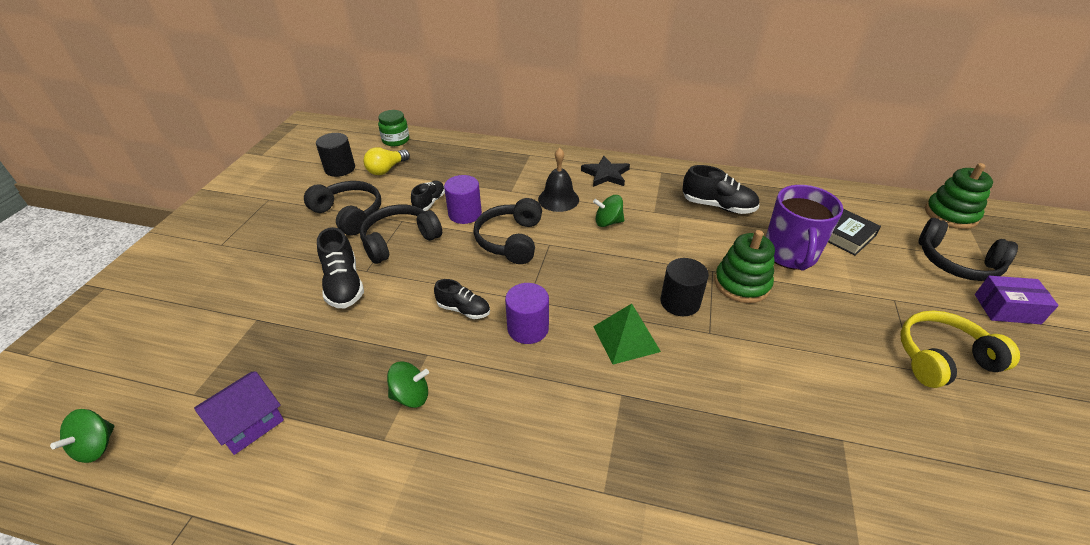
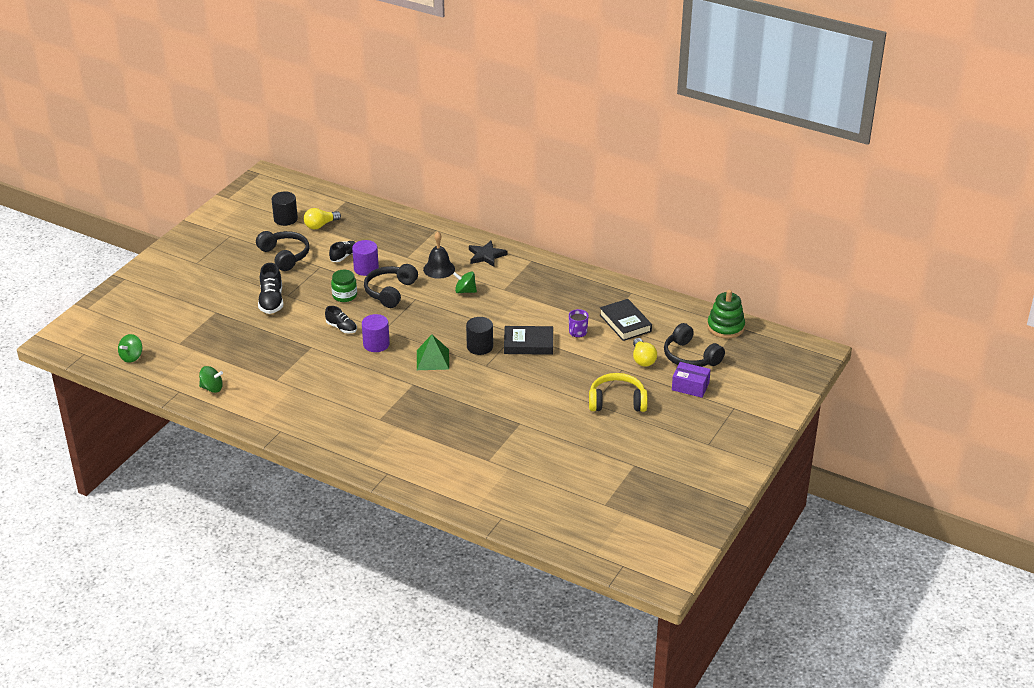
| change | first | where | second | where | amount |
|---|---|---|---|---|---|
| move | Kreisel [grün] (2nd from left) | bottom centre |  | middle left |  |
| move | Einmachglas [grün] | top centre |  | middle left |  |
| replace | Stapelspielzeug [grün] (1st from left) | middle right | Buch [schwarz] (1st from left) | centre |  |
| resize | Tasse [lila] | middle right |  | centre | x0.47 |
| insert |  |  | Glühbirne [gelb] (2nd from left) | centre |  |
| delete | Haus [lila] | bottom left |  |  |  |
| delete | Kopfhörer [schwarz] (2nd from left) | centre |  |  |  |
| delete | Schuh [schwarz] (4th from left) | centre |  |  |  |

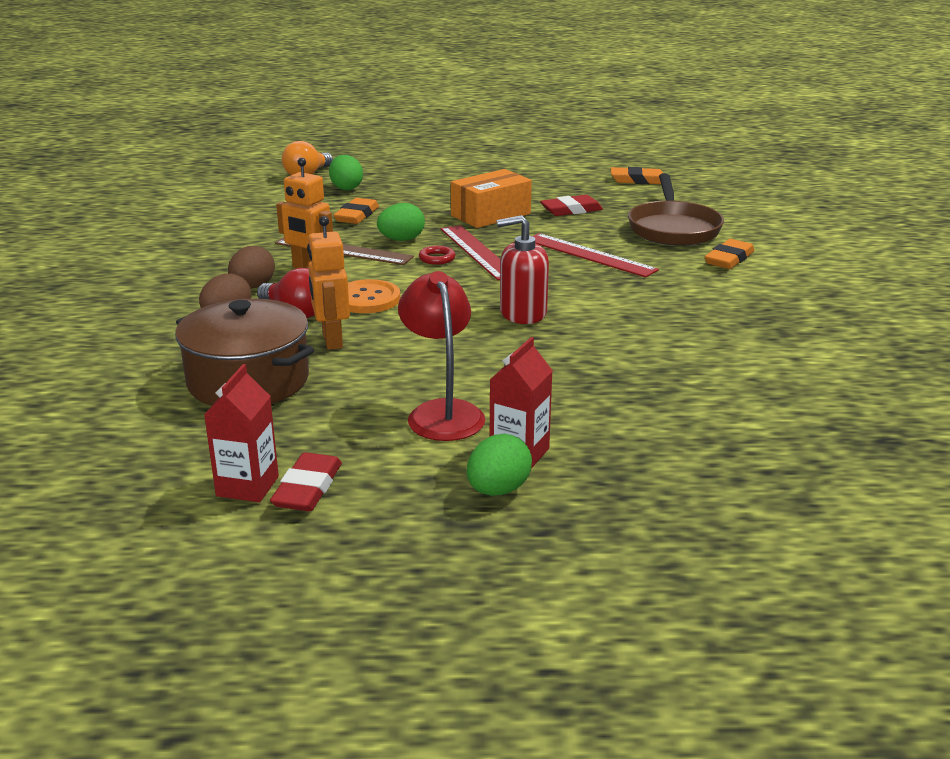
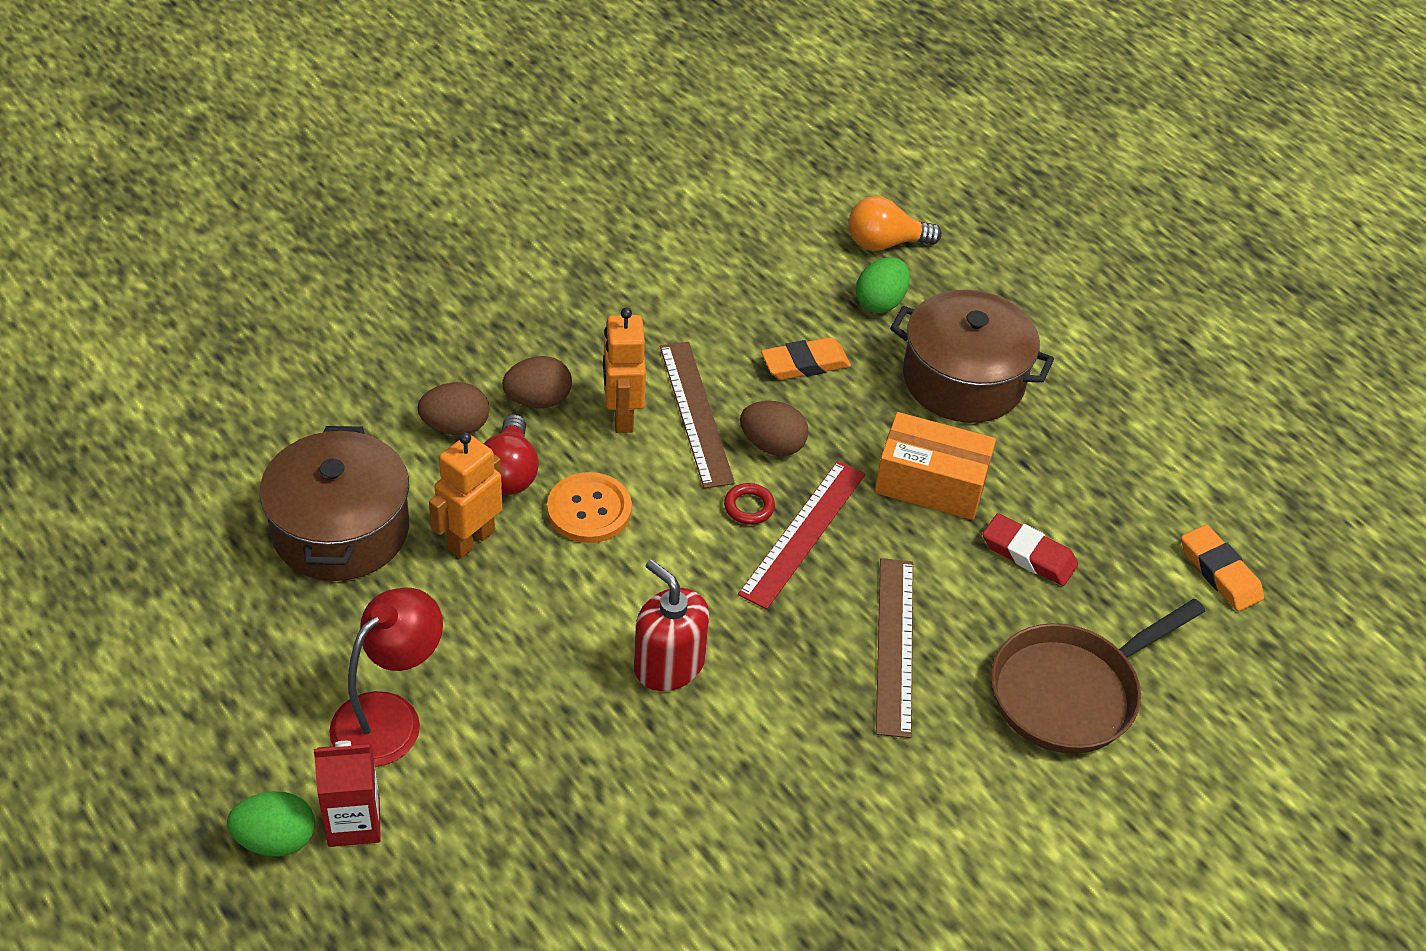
| change | first | where | second | where | amount |
|---|---|---|---|---|---|
| recolor | Ei [grün] (2nd from left) | top centre | Ei [braun] (3rd from left) | centre |  |
| recolor | Lineal [rot] (2nd from left) | centre | Lineal [braun] (2nd from left) | bottom centre |  |
| insert |  |  | Kochtopf [braun] (2nd from left) | middle right |  |
| delete | Getränkekarton [rot] (1st from left) | middle left |  |  |  |
| delete | Radiergummi [rot] (1st from left) | middle left |  |  |  |
| delete | Radiergummi [orange] (3rd from left) | middle right |  |  |  |

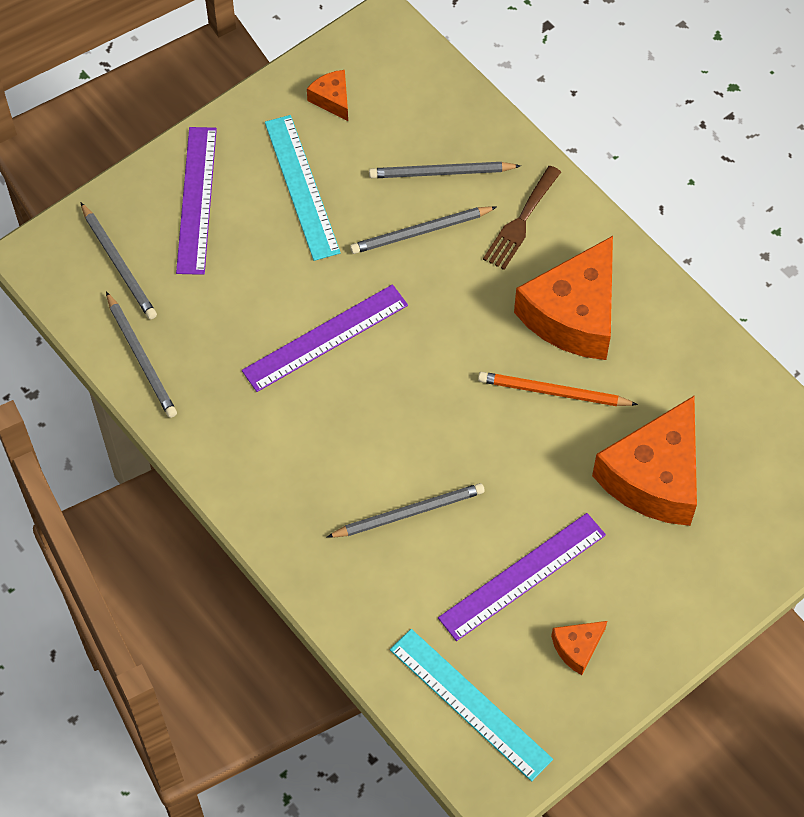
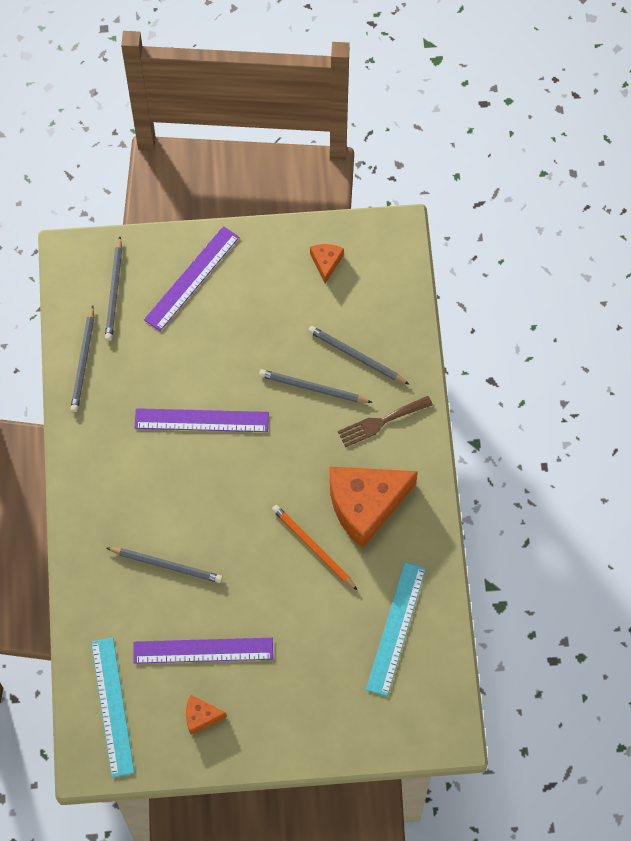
| change | first | where | second | where | amount |
|---|---|---|---|---|---|
| move | Lineal [türkis] (1st from left in the first image) | top centre | Lineal [türkis] (2nd from left) | bottom centre |  |
| delete | Käse [orange] (4th from left) | middle right |  |  |  |

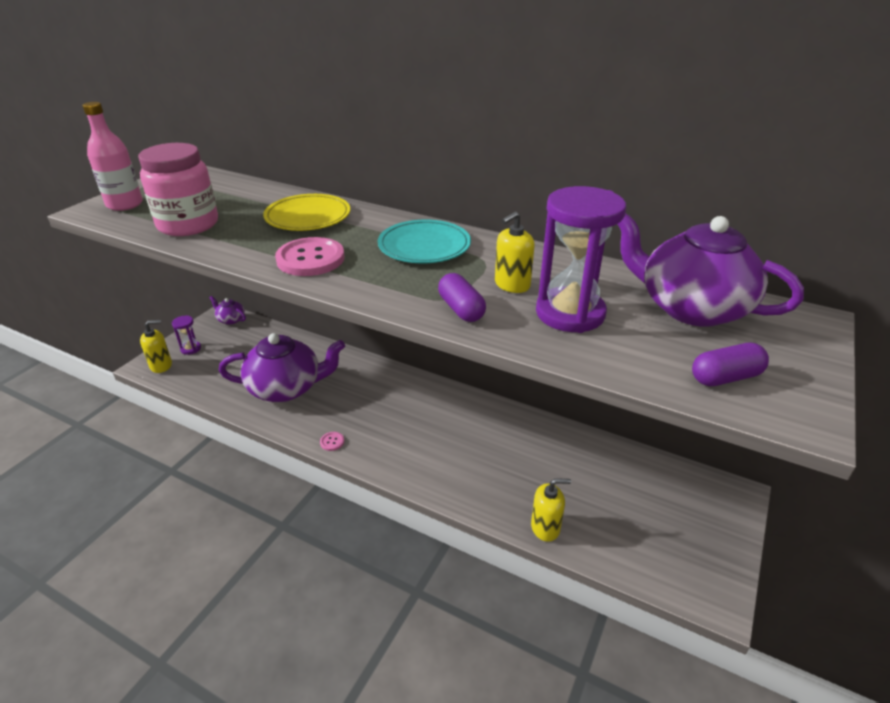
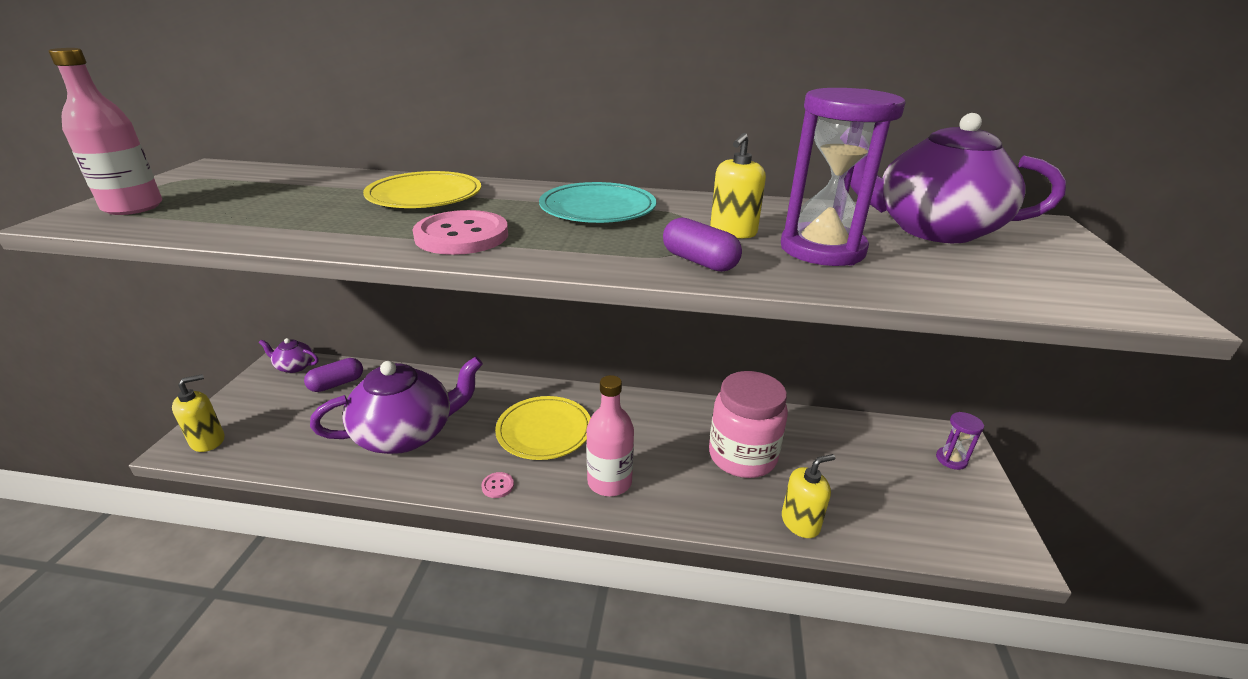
| change | first | where | second | where | amount |
|---|---|---|---|---|---|
| move | Kapsel [lila] (2nd from left in the first image) | middle right | Kapsel [lila] (1st from left) | middle left |  |
| insert |  |  | Teller [gelb] (2nd from left) | centre |  |
| insert |  |  | Flasche [rosa] (2nd from left) | centre |  |
| move | Einmachglas [rosa] | top left |  | centre |  |
| move | Sanduhr [lila] (1st from left in the first image) | middle left | Sanduhr [lila] (2nd from left) | middle right |  |

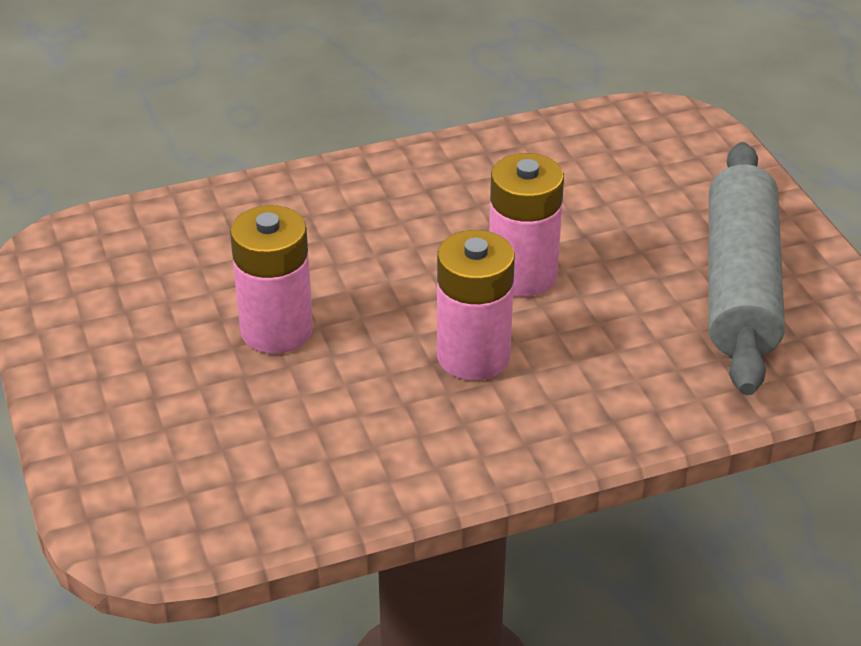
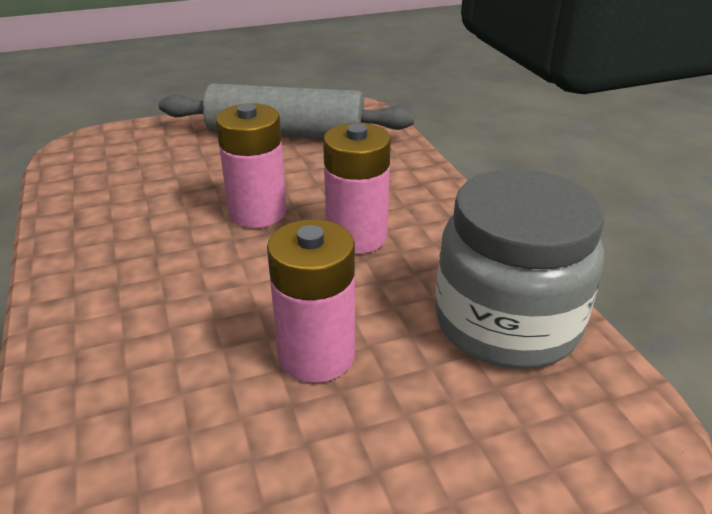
| change | first | where | second | where | amount |
|---|---|---|---|---|---|
| insert |  |  | Einmachglas [grau] | middle right |  |

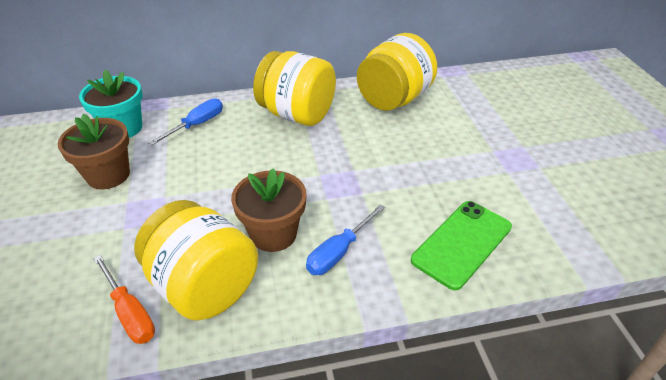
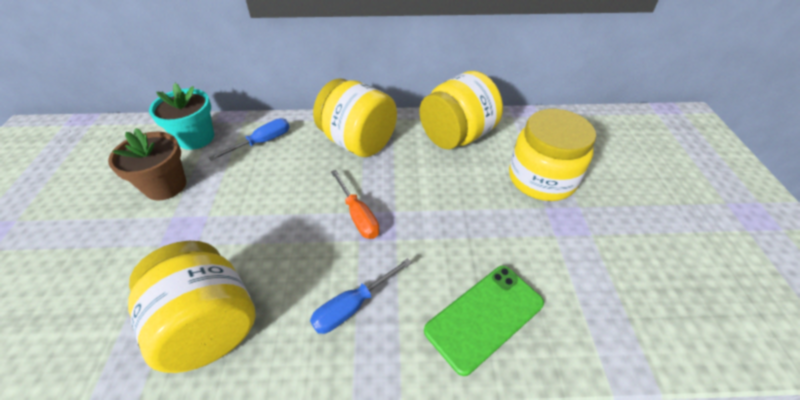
| change | first | where | second | where | amount |
|---|---|---|---|---|---|
| move | Schraubenzieher [orange] | bottom left |  | centre |  |
| insert |  |  | Einmachglas [gelb] (4th from left) | middle right |  |
| delete | Blumentopf [braun] (2nd from left) | centre |  |  |  |

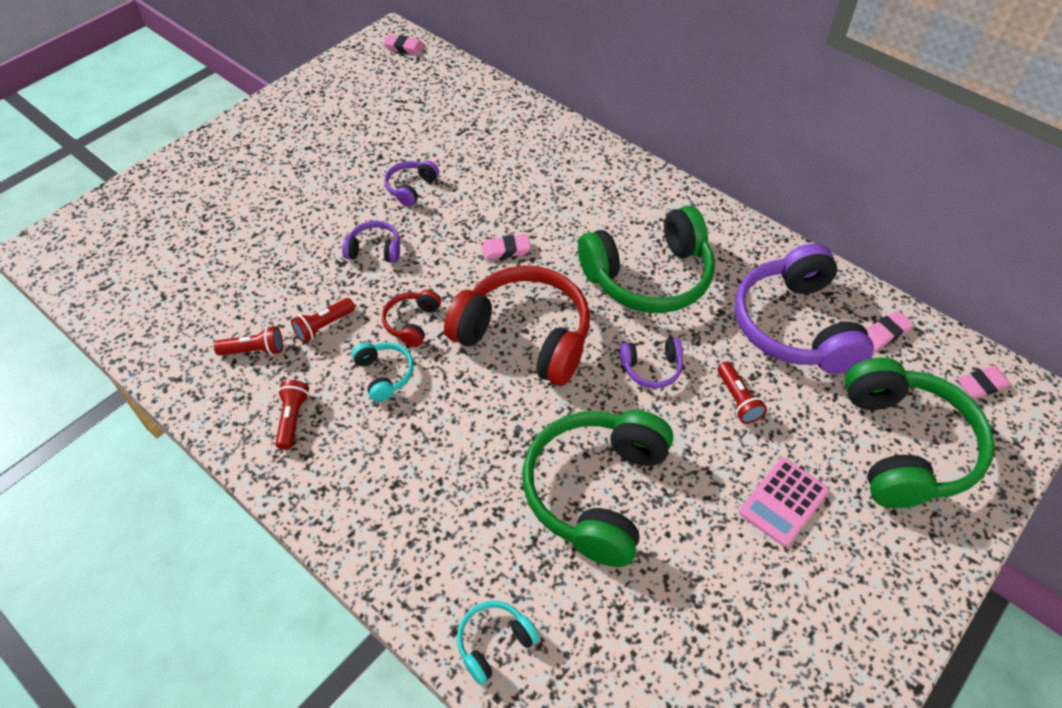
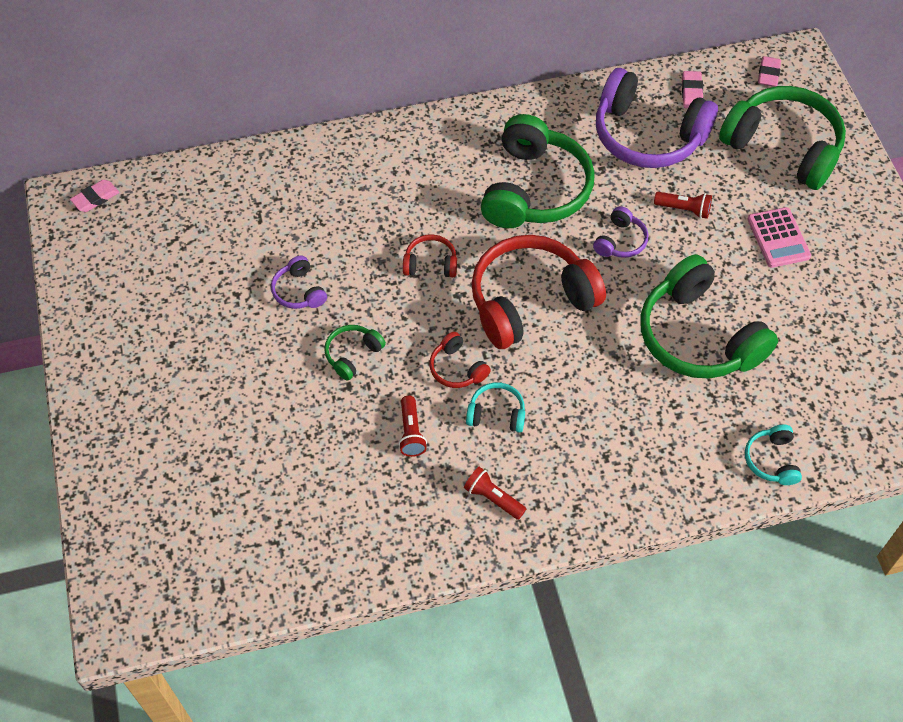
| change | first | where | second | where | amount |
|---|---|---|---|---|---|
| recolor | Kopfhörer [lila] (1st from left) | centre | Kopfhörer [grün] (1st from left) | centre |  |
| replace | Radiergummi [rosa] (2nd from left) | centre | Kopfhörer [rot] (1st from left) | centre |  |
| delete | Taschenlampe [rot] (1st from left) | middle left |  |  |  |

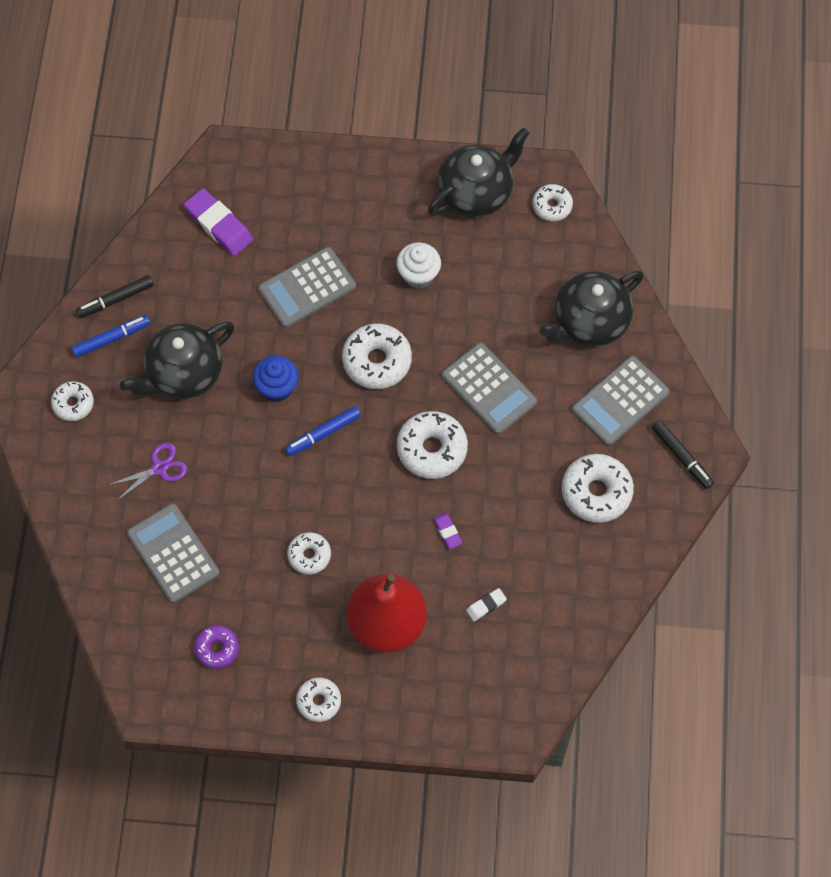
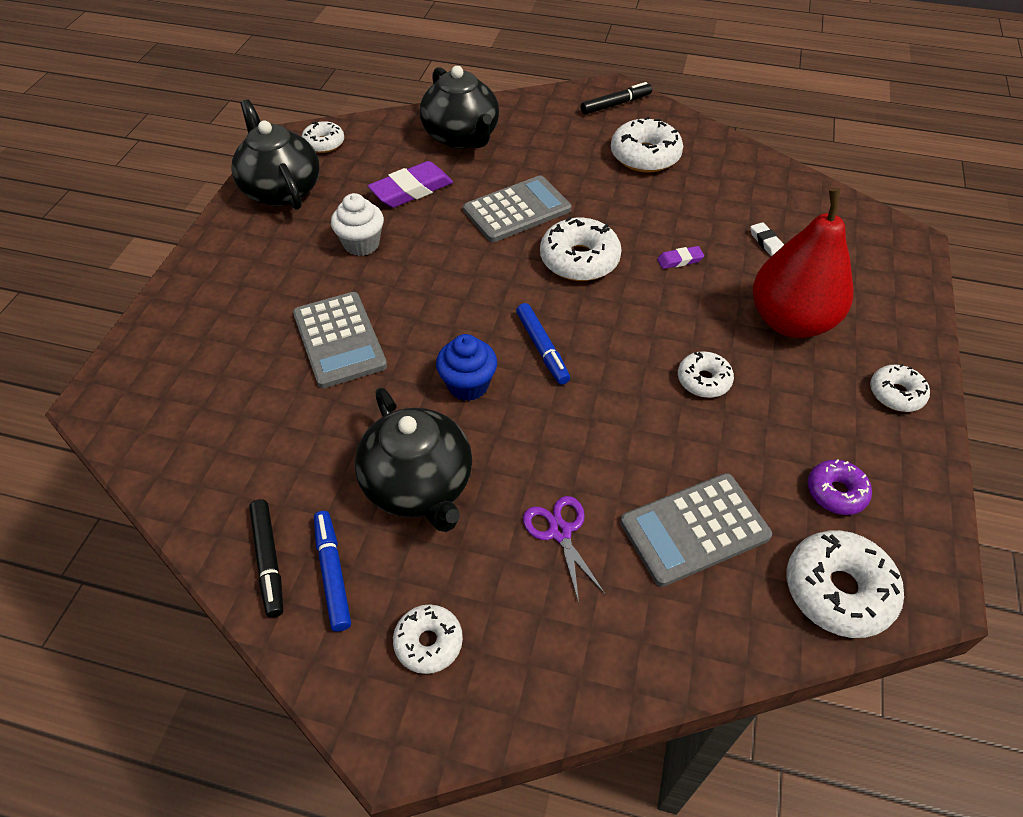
| change | first | where | second | where | amount |
|---|---|---|---|---|---|
| move | Radiergummi [lila] (1st from left) | top left |  | top centre |  |
| move | Donut [weiß] (4th from left in the first image) | centre | Donut [weiß] (6th from left) | bottom right |  |
| delete | Taschenrechner [grau] (4th from left) | middle right |  |  |  |

